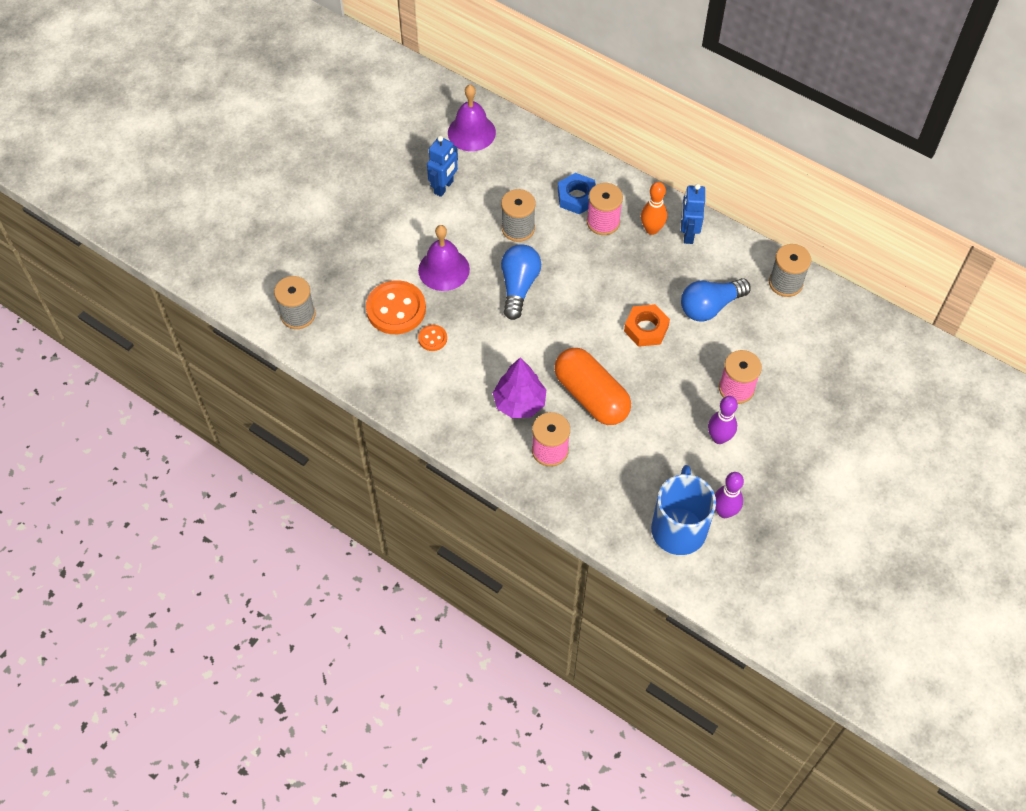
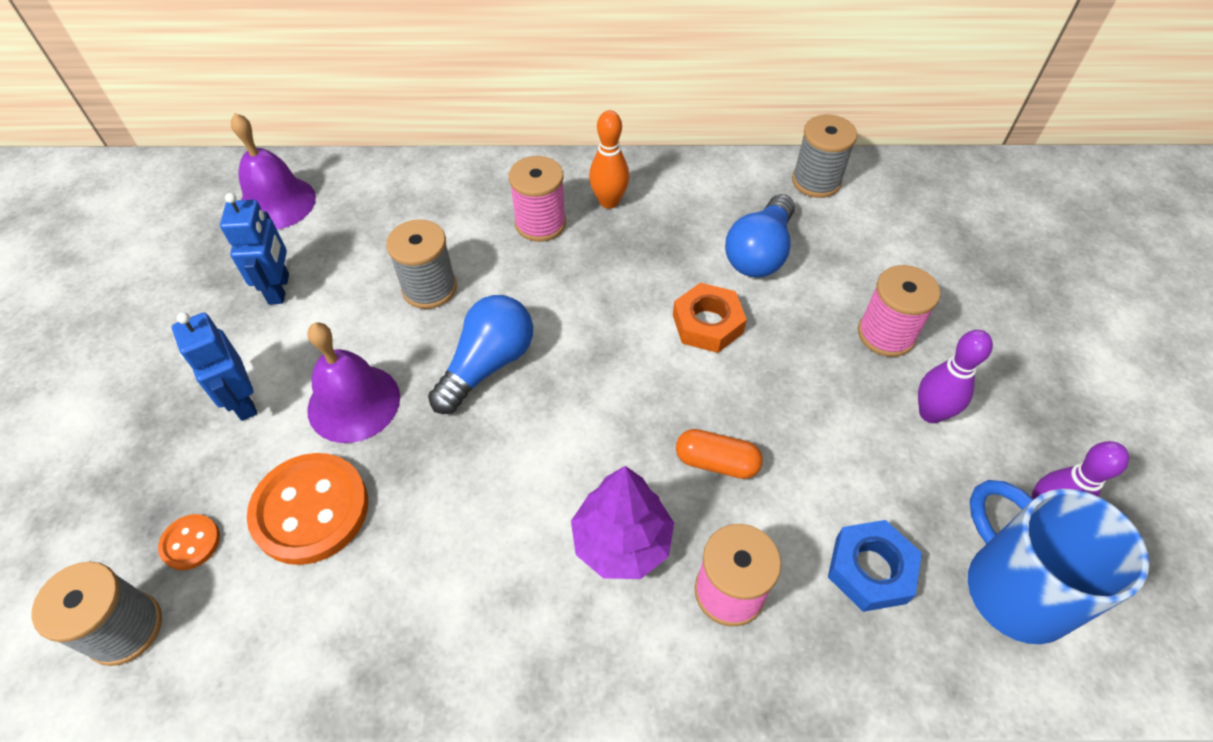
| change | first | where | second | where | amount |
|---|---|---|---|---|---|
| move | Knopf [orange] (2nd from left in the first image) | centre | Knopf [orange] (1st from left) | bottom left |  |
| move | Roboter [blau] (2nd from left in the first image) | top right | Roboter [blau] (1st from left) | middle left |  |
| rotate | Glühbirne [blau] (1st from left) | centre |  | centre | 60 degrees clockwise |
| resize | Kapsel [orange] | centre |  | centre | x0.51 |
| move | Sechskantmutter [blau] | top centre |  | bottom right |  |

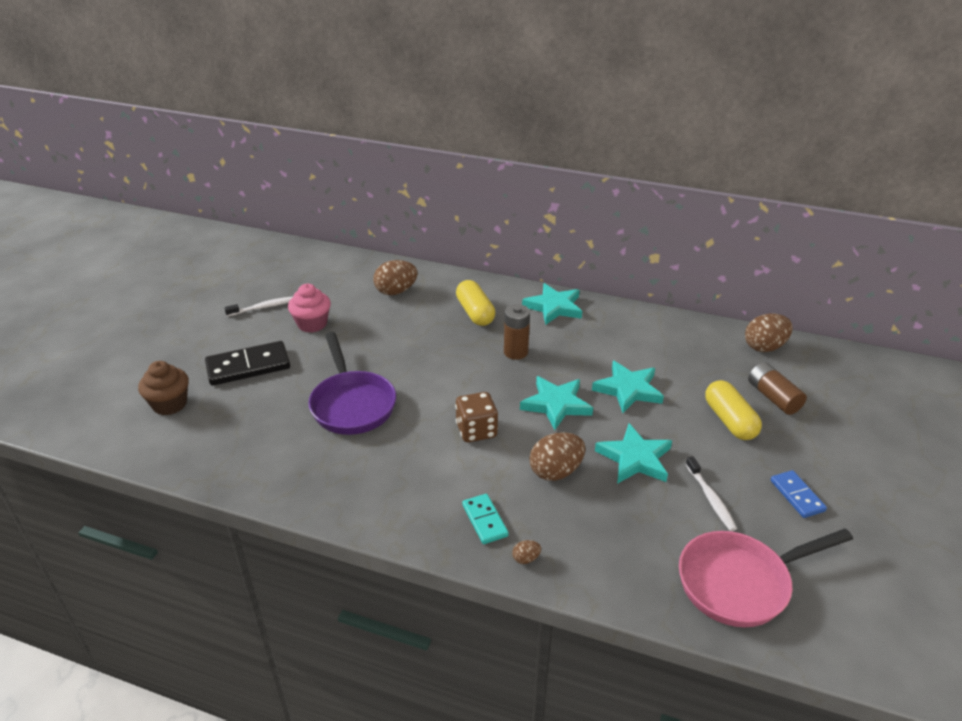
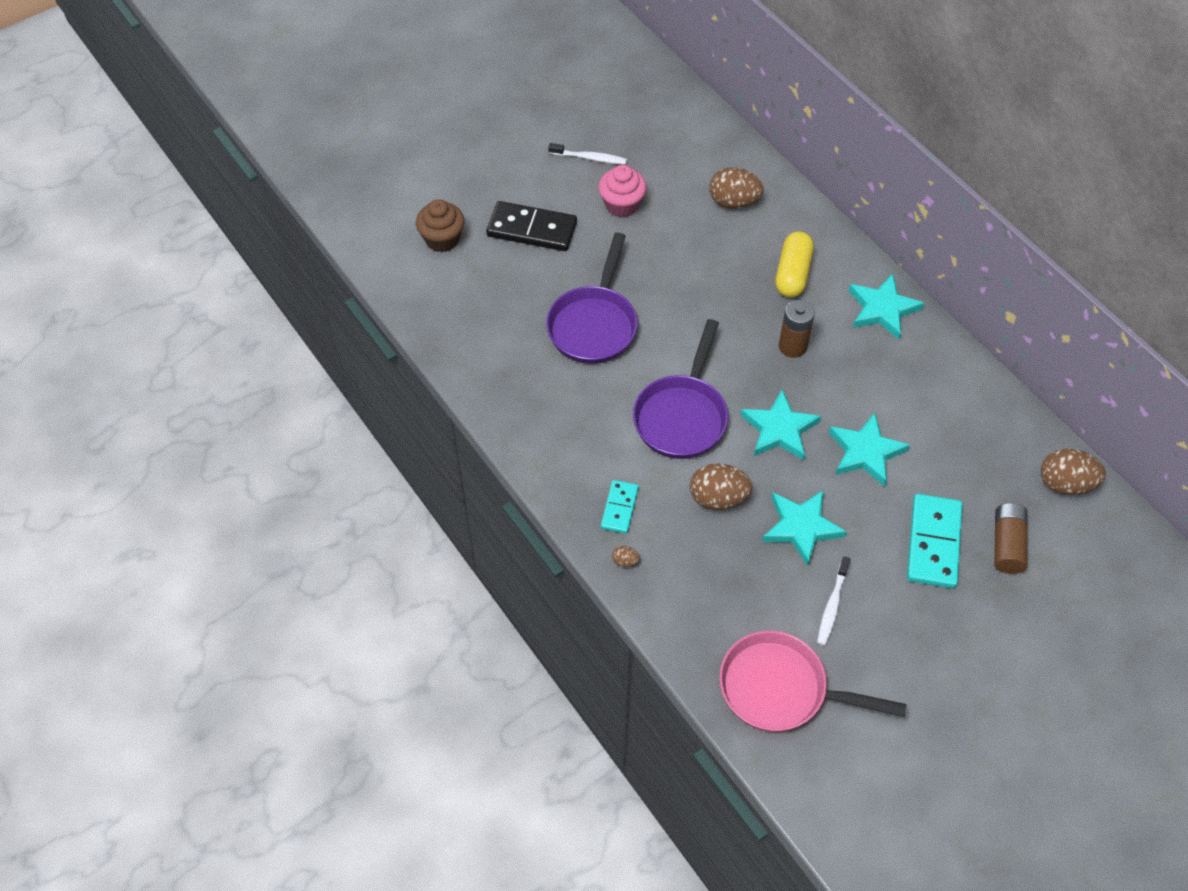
| change | first | where | second | where | amount |
|---|---|---|---|---|---|
| replace | Spielwürfel [braun] | centre | Pfanne [lila] (2nd from left) | centre |  |
| replace | Kapsel [gelb] (2nd from left) | middle right | Dominostein [türkis] (2nd from left) | middle right |  |
| delete | Dominostein [blau] | bottom right |  |  |  |

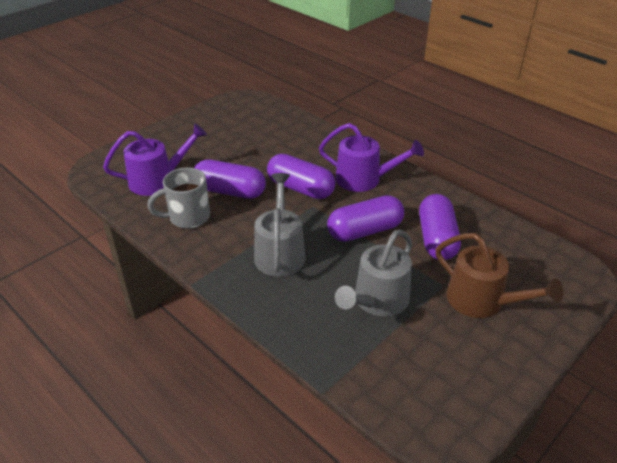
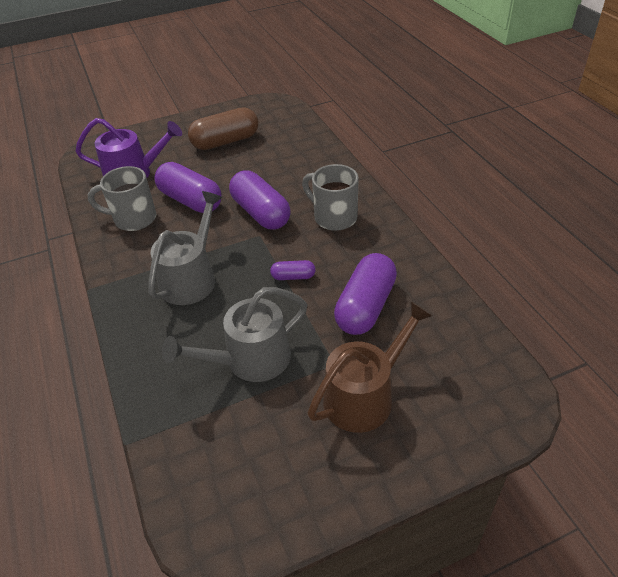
| change | first | where | second | where | amount |
|---|---|---|---|---|---|
| insert |  |  | Kapsel [braun] | top centre |  |
| resize | Kapsel [lila] (3rd from left) | centre |  | centre | x0.48 |
| replace | Gießkanne [lila] (2nd from left) | centre | Tasse [grau] (2nd from left) | centre |  |
| rotate | Gießkanne [braun] | middle right |  | centre | 105 degrees counterclockwise |

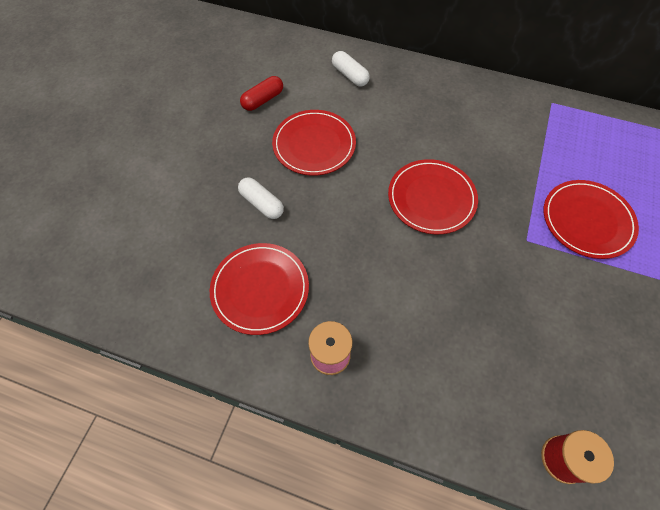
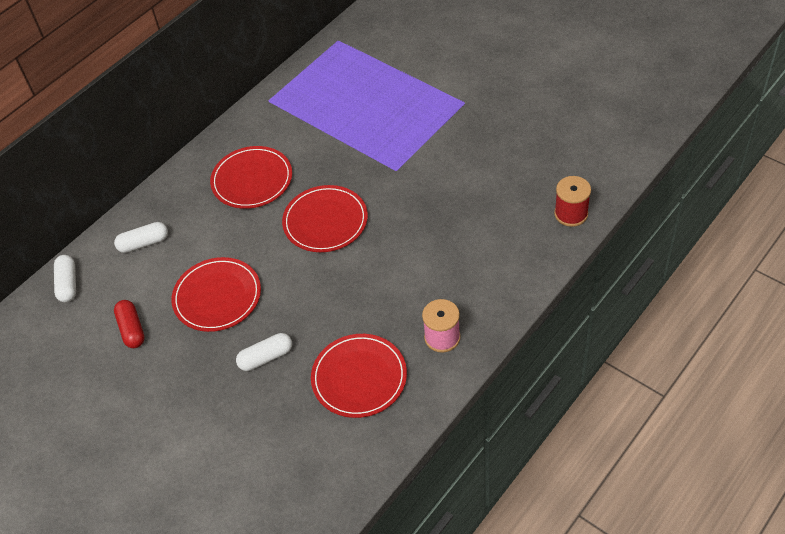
| change | first | where | second | where | amount |
|---|---|---|---|---|---|
| insert |  |  | Kapsel [weiß] (1st from left) | middle left |  |
| move | Teller [rot] (4th from left in the first image) | middle right | Teller [rot] (2nd from left) | top left |  |

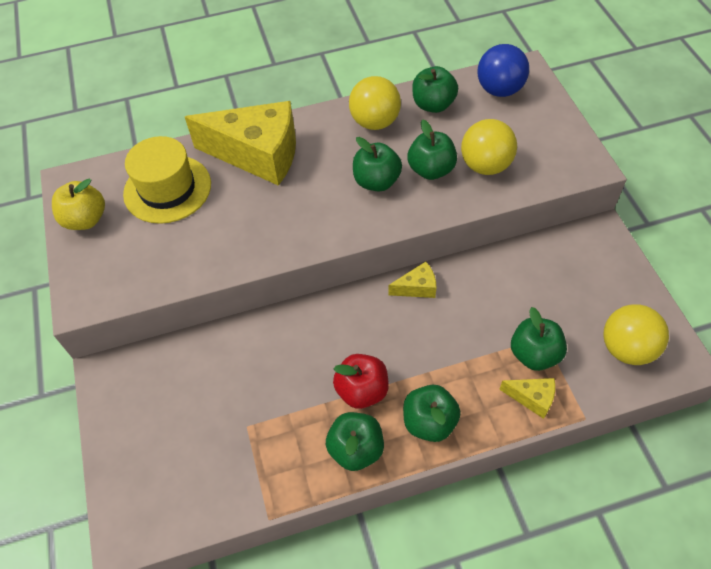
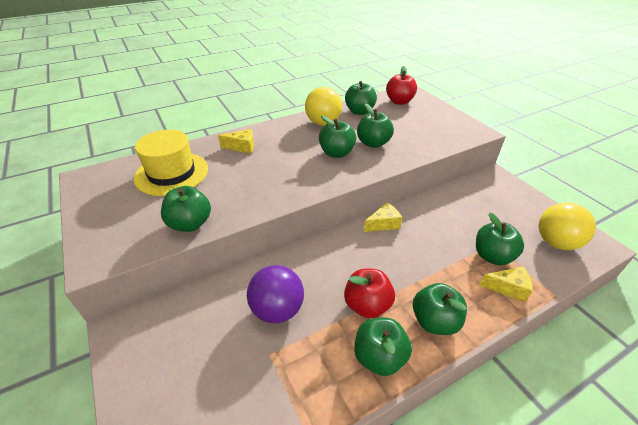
| change | first | where | second | where | amount |
|---|---|---|---|---|---|
| insert |  |  | Apfel [grün] (1st from left) | middle left |  |
| resize | Käse [gelb] (1st from left) | top centre |  | top centre | x0.42 |
| insert |  |  | Ball [lila] | bottom centre |  |
| replace | Ball [blau] | top right | Apfel [rot] (2nd from left) | top centre |  |
| delete | Apfel [gelb] | middle left |  |  |  |
| delete | Ball [gelb] (2nd from left) | top right |  |  |  |

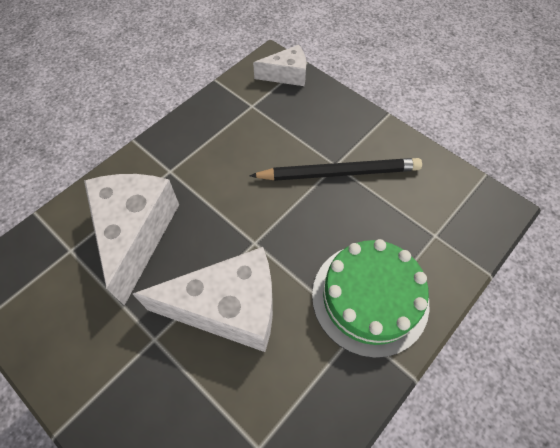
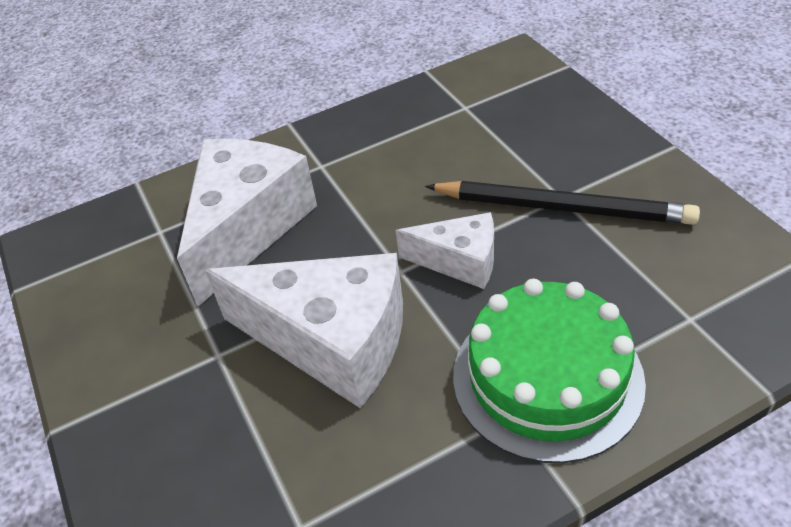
| change | first | where | second | where | amount |
|---|---|---|---|---|---|
| move | Käse [weiß] (3rd from left) | top centre |  | centre |  |

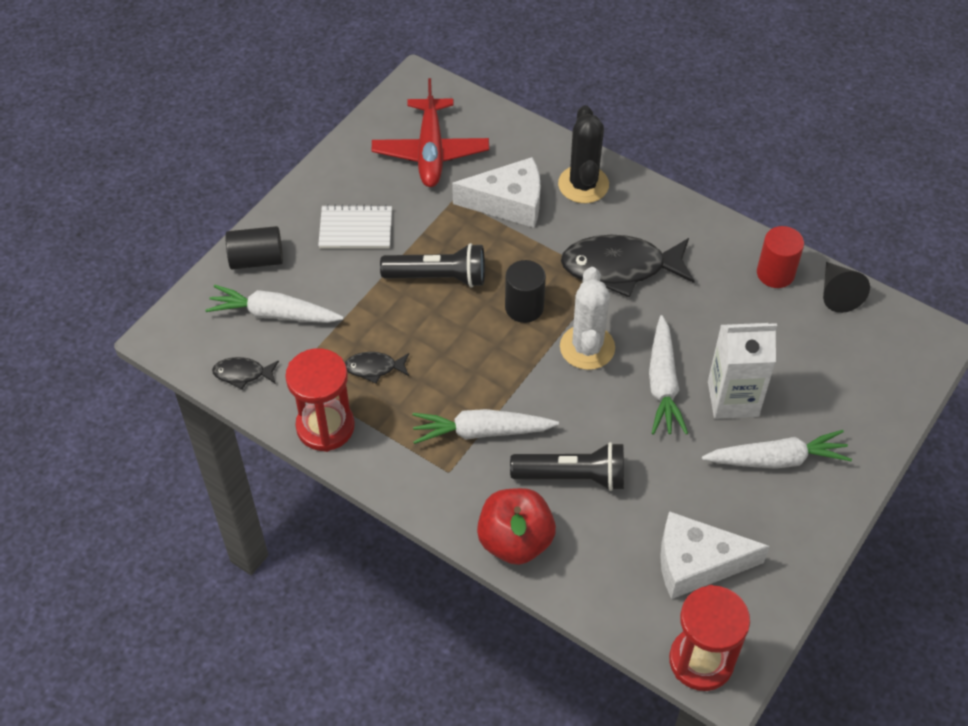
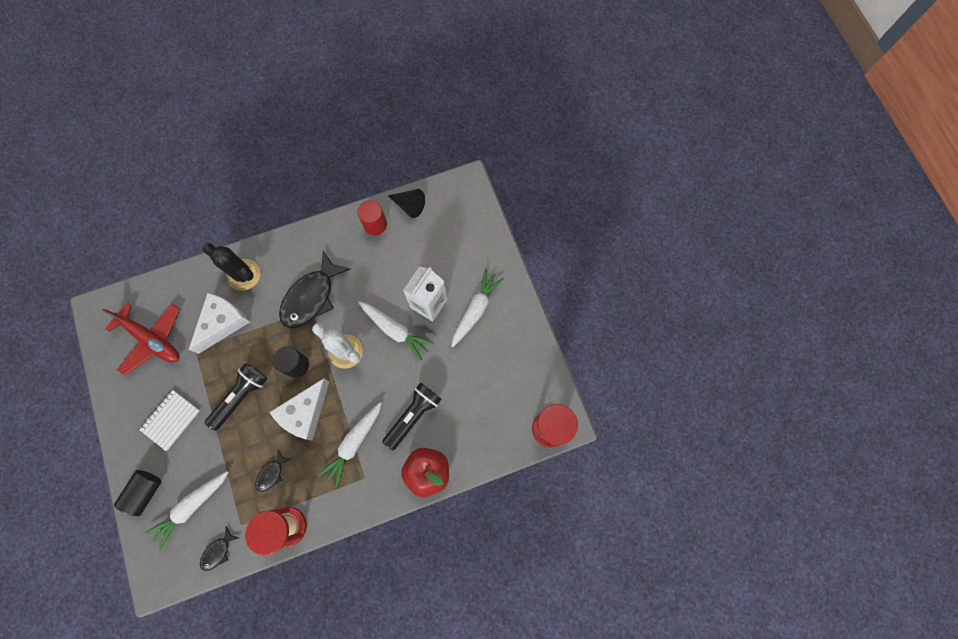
| change | first | where | second | where | amount |
|---|---|---|---|---|---|
| move | Käse [weiß] (2nd from left) | bottom right |  | middle left |  |

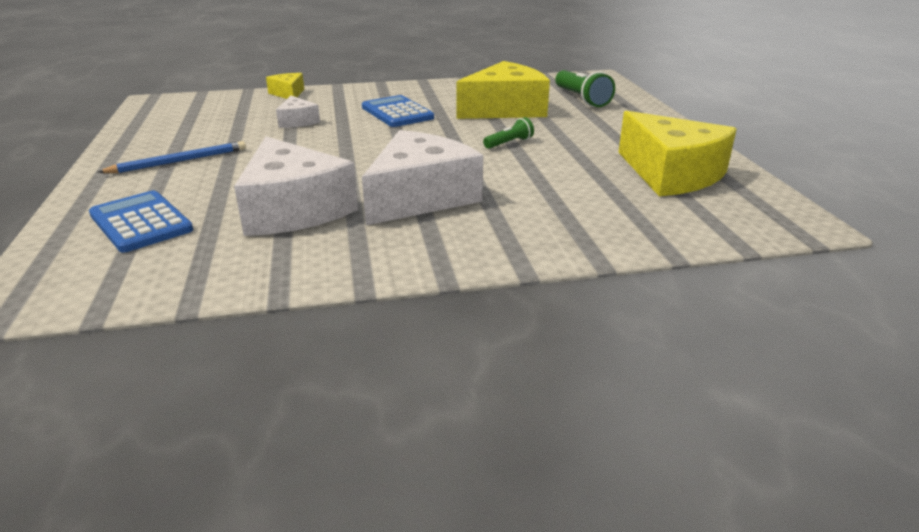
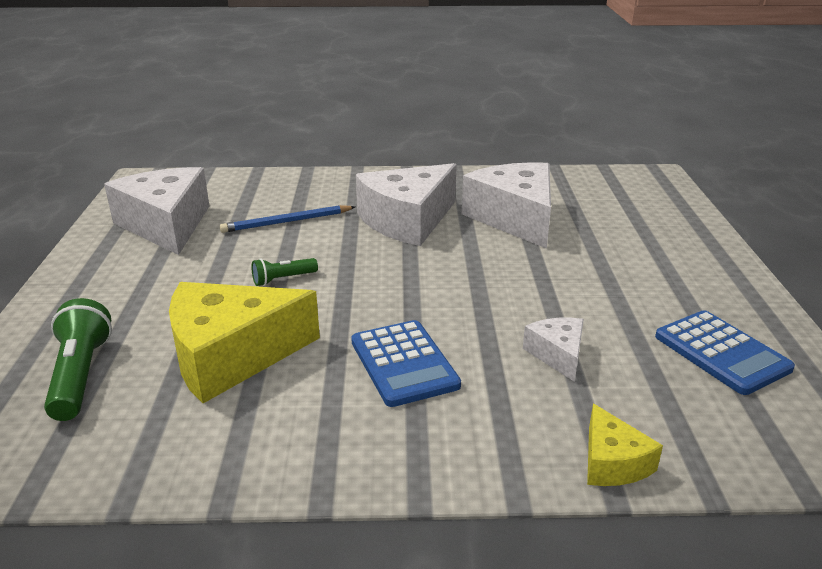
| change | first | where | second | where | amount |
|---|---|---|---|---|---|
| recolor | Käse [gelb] (3rd from left) | top right | Käse [weiß] (1st from left) | middle left |  |
| move | Bleistift [blau] | top left |  | centre |  |
| move | Taschenrechner [blau] (1st from left in the first image) | middle left | Taschenrechner [blau] (2nd from left) | middle right |  |

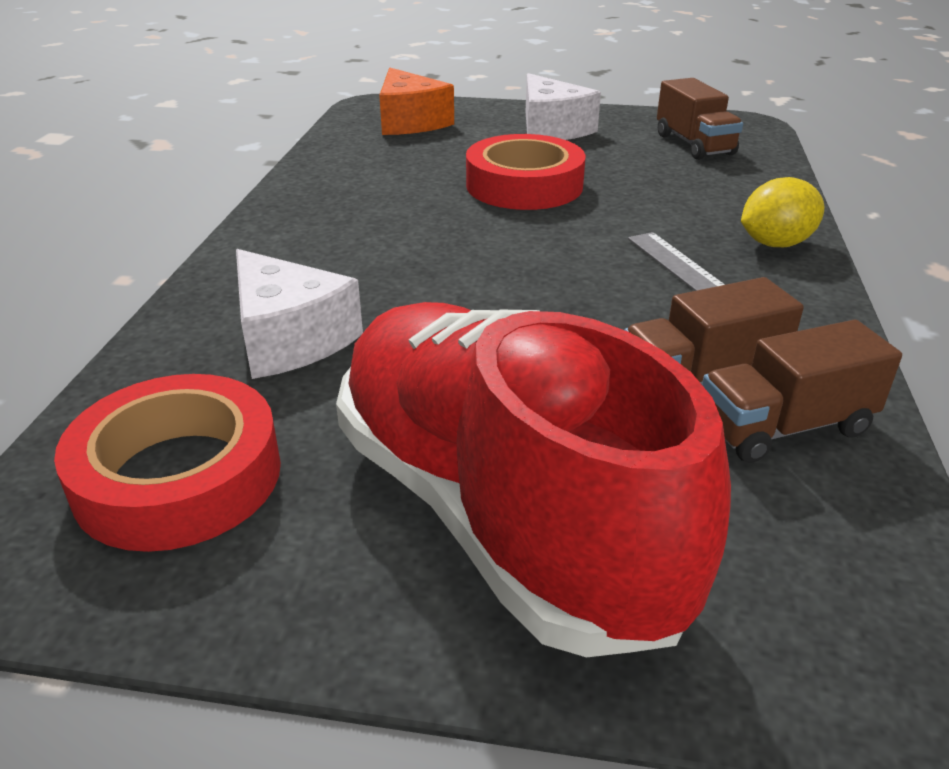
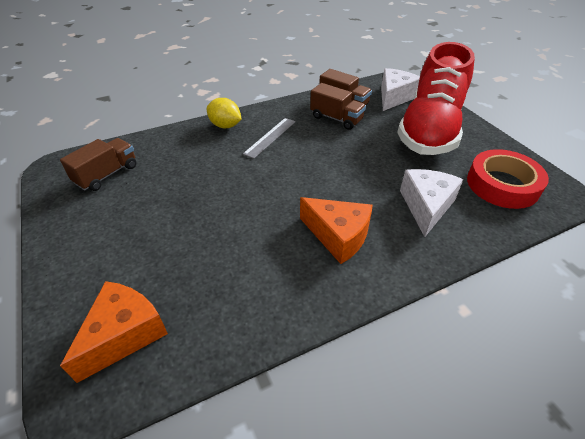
| change | first | where | second | where | amount |
|---|---|---|---|---|---|
| insert |  |  | Käse [orange] (2nd from left) | centre |  |
| move | Käse [weiß] (2nd from left in the first image) | top centre | Käse [weiß] (1st from left) | top right |  |
| delete | Klebeband [rot] (2nd from left) | top centre |  |  |  |

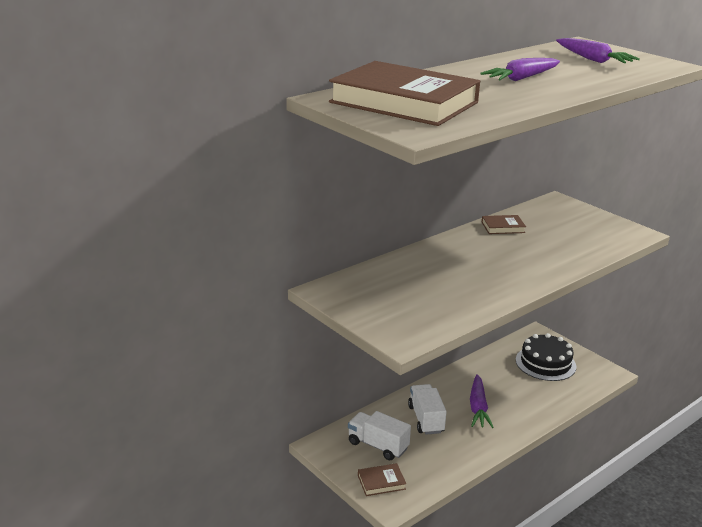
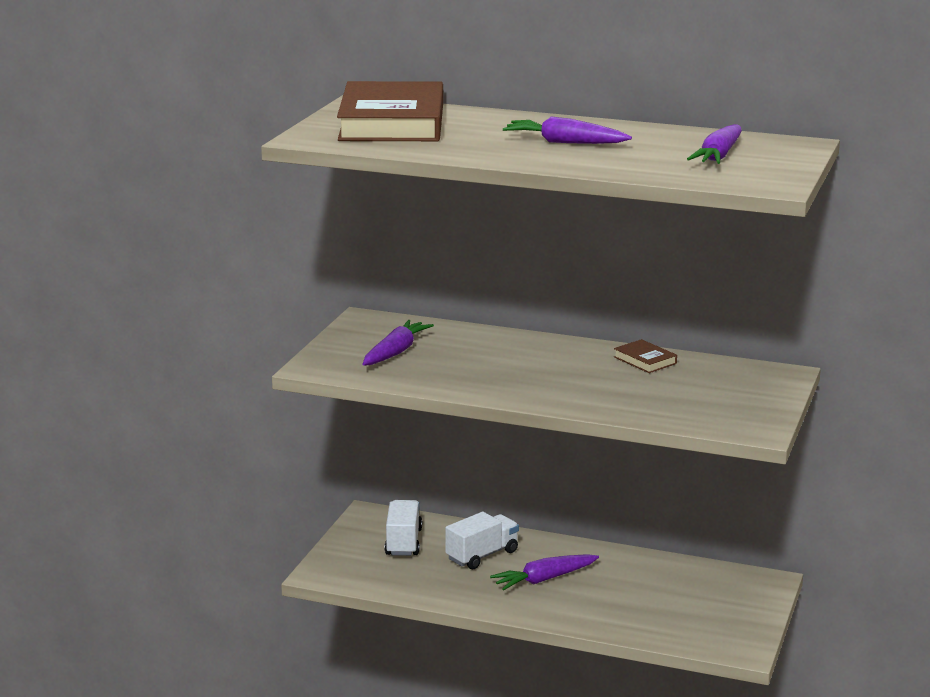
| change | first | where | second | where | amount |
|---|---|---|---|---|---|
| insert |  |  | Karotte [lila] (1st from left) | centre |  |
| delete | Buch [braun] (1st from left) | bottom centre |  |  |  |
| delete | Kuchen [schwarz] | bottom right |  |  |  |

